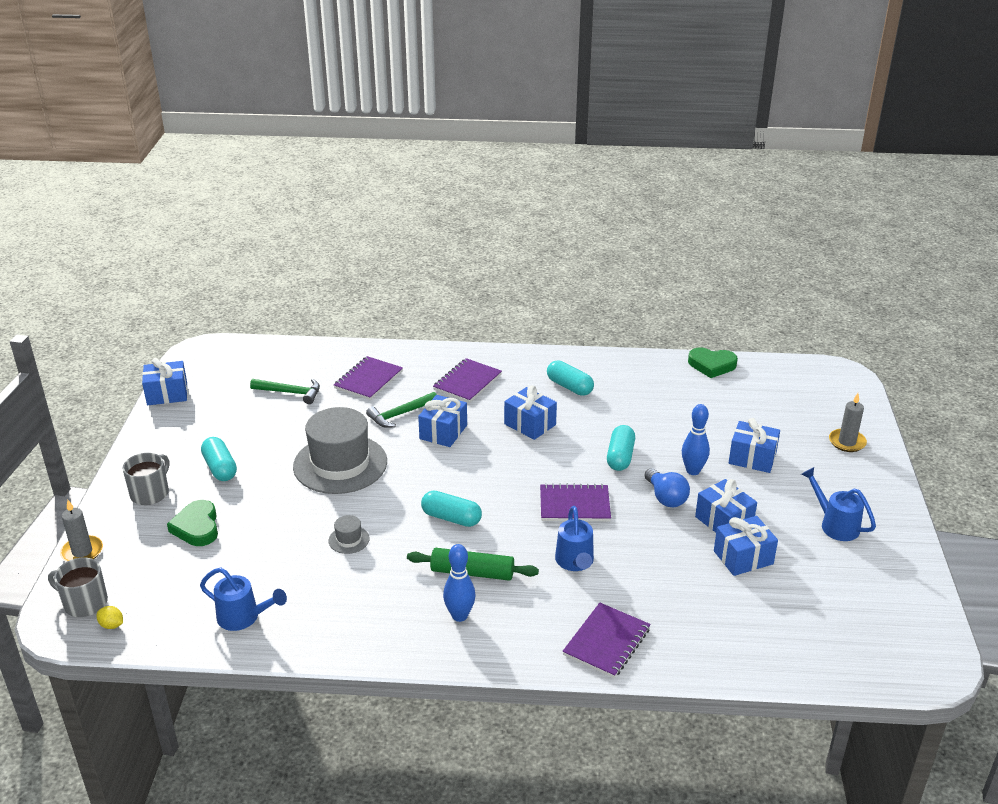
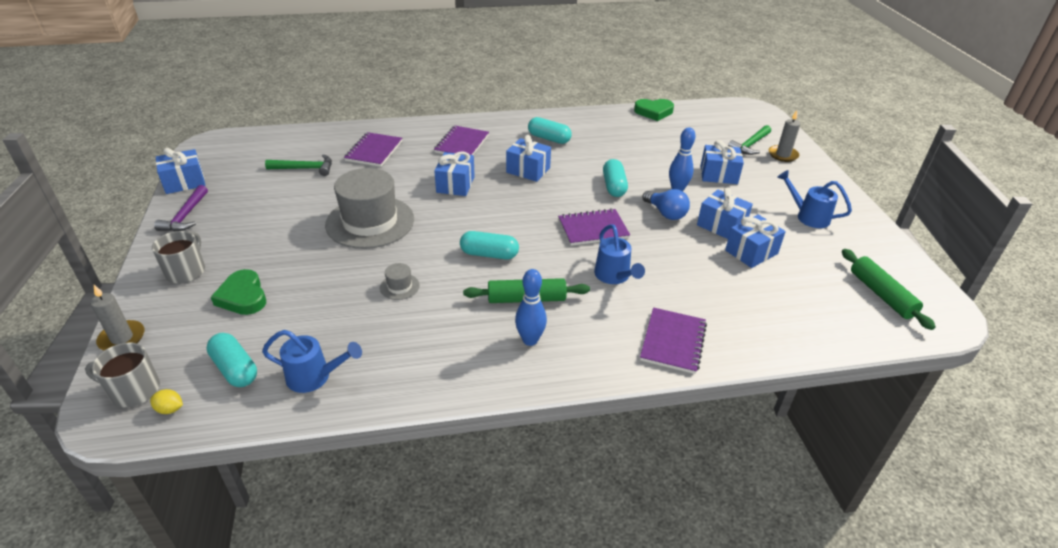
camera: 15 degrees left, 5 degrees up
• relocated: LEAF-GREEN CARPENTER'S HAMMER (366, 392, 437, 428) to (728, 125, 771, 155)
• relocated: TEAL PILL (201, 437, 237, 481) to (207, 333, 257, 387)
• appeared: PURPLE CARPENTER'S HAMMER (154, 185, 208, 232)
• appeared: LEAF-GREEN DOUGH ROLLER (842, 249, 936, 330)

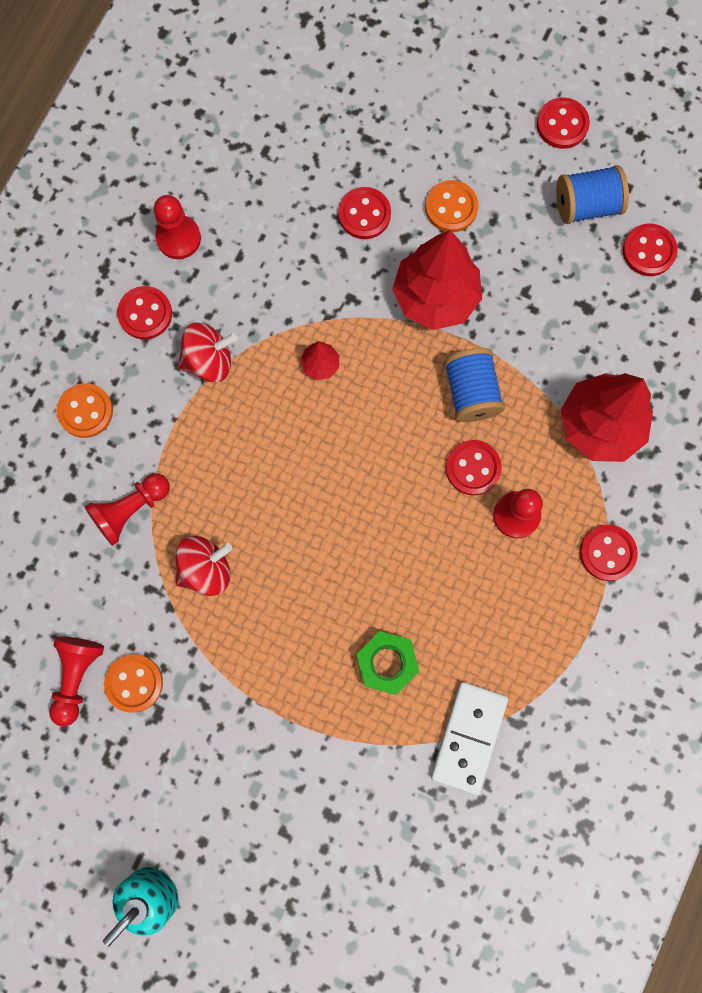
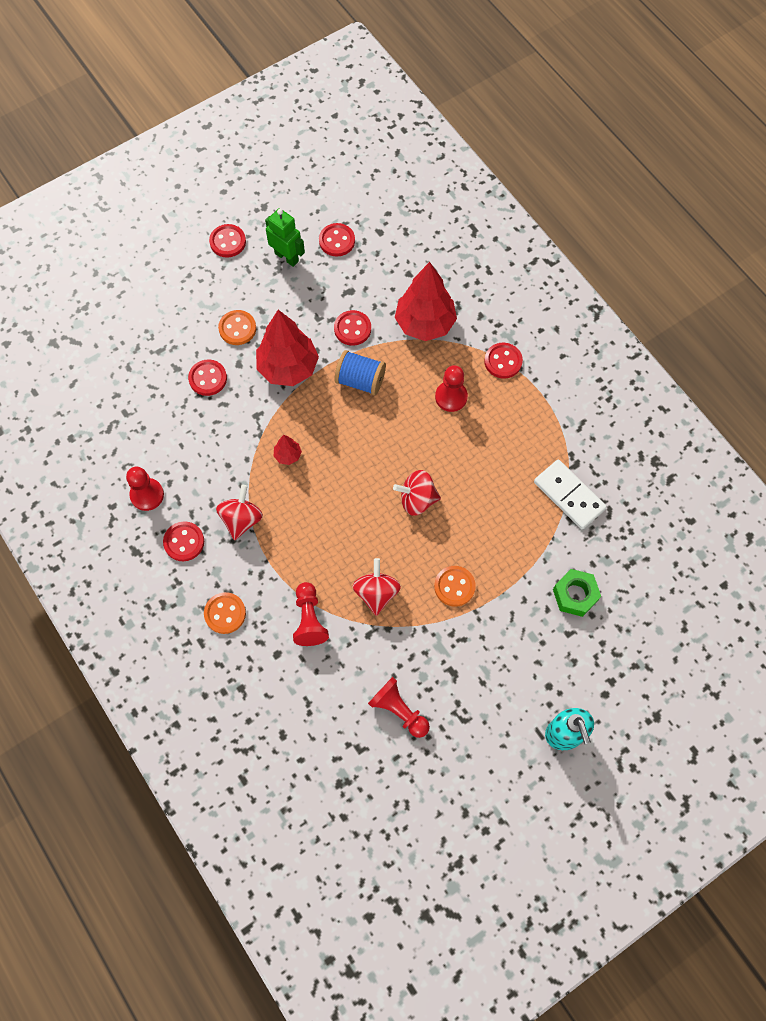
camera: 60 degrees left, 10 degrees down
• exchanged: ROYAL BLUE SPOOL (556, 165, 629, 224) to LEAF-GREEN ROBOT FIGURE (265, 208, 305, 267)
• relocated: SCARLET SEWING BUTTON (446, 440, 502, 495) to (334, 310, 371, 345)
• relocated: LEAF-GREEN HEX NUT (356, 631, 420, 695) to (553, 569, 601, 617)
• relocated: ORANGE-COLOURED SEWING BUTTON (104, 654, 163, 713) to (434, 566, 476, 607)
• appeared: SCARLET SPINNING TOP (393, 470, 441, 516)

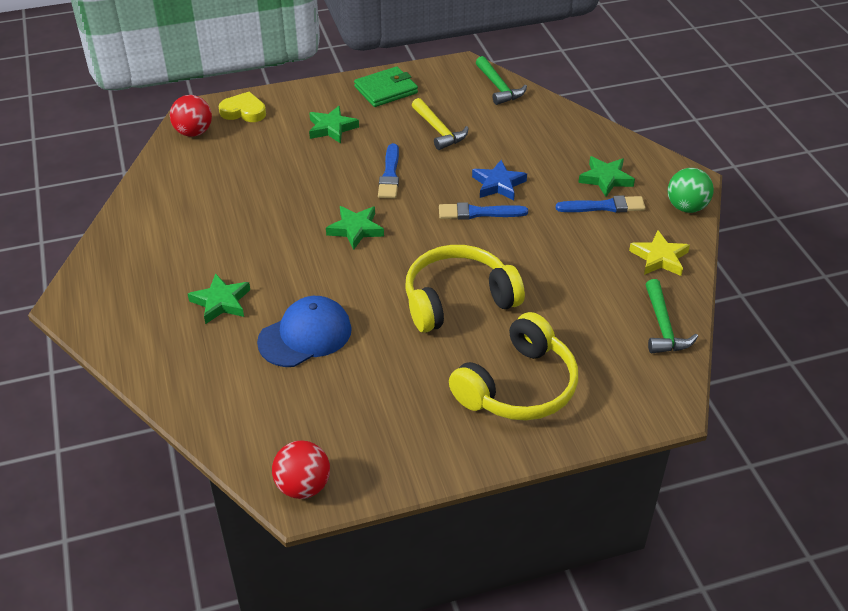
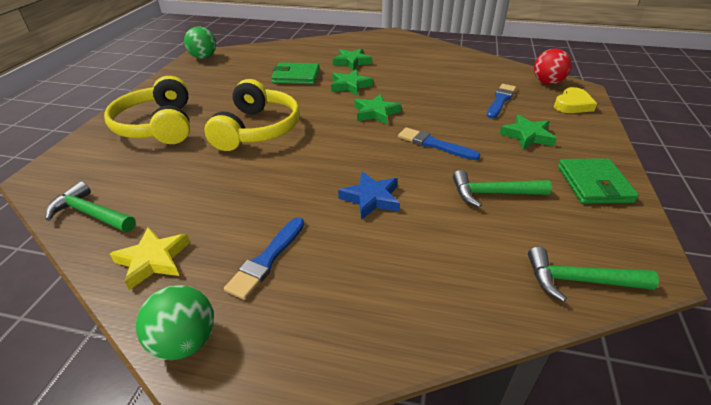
camera: 120 degrees right, 5 degrees down
• colour: BRIGHT YELLOW CARPENTER'S HAMMER (412, 98, 468, 150) to LEAF-GREEN CARPENTER'S HAMMER (453, 170, 552, 207)
• relocated: LEAF-GREEN STAR (578, 156, 635, 197) to (331, 69, 373, 95)
• relocated: ROYAL BLUE BRUSH (439, 202, 528, 220) to (487, 84, 516, 118)
• exchanged: ROYAL BLUE PEAKED CAP (257, 296, 352, 367) to LEAF-GREEN BILLFOLD (271, 62, 319, 84)
• colour: SCARLET PLAY BALL (272, 440, 330, 499) to LEAF-GREEN PLAY BALL (184, 27, 216, 59)

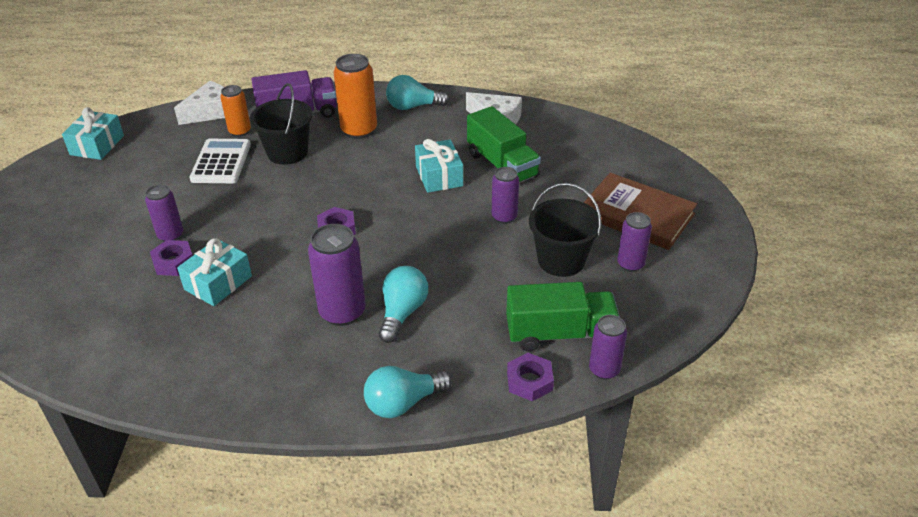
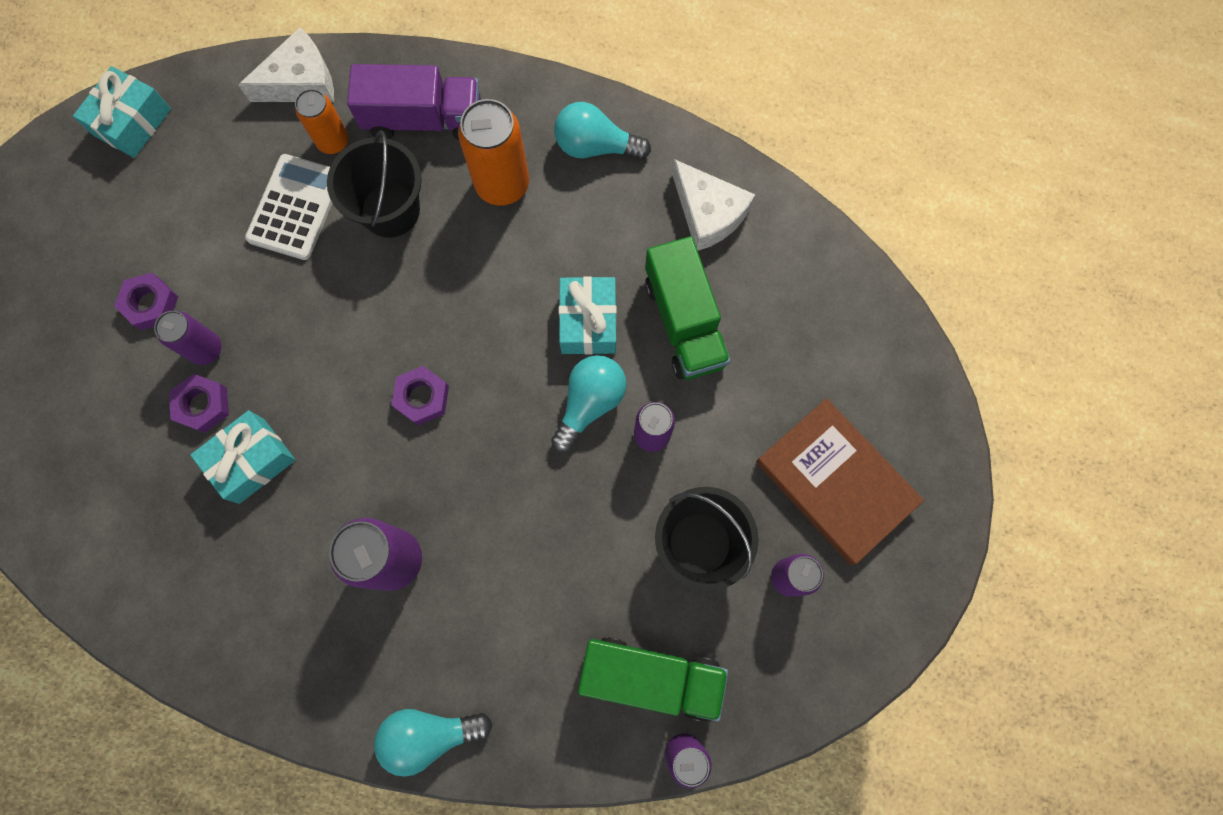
camera: 15 degrees right, 35 degrees up
• relocated: TEAL BULB (379, 266, 428, 343) to (551, 355, 626, 453)
• relocated: PURPLE HEX NUT (507, 353, 554, 401) to (114, 273, 178, 330)

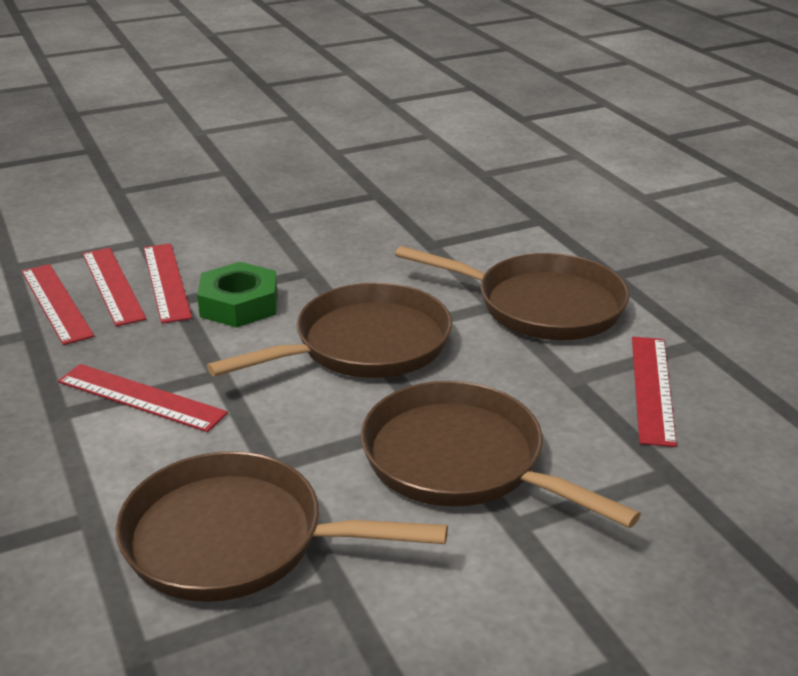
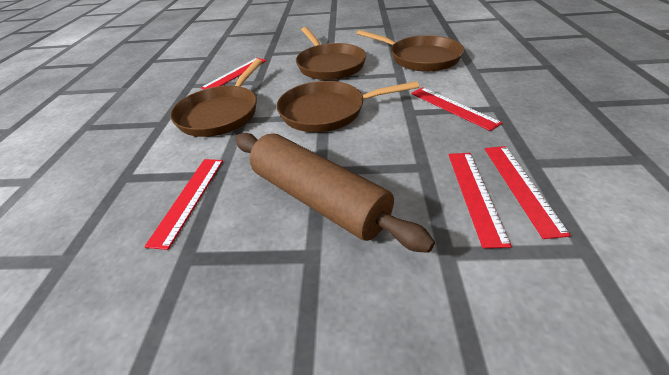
camera: 150 degrees left, 10 degrees up
• relocated: SCARLET MEASURING STICK (144, 243, 192, 324) to (144, 159, 223, 250)
• spun: DARK BROWN SKILLET (395, 246, 629, 340) = (170, 59, 262, 137) 120 degrees counterclockwise
• missing: LEAF-GREEN HEX NUT (197, 262, 277, 327)
• appeared: DARK BROWN DOUGH ROLLER (235, 133, 435, 253)

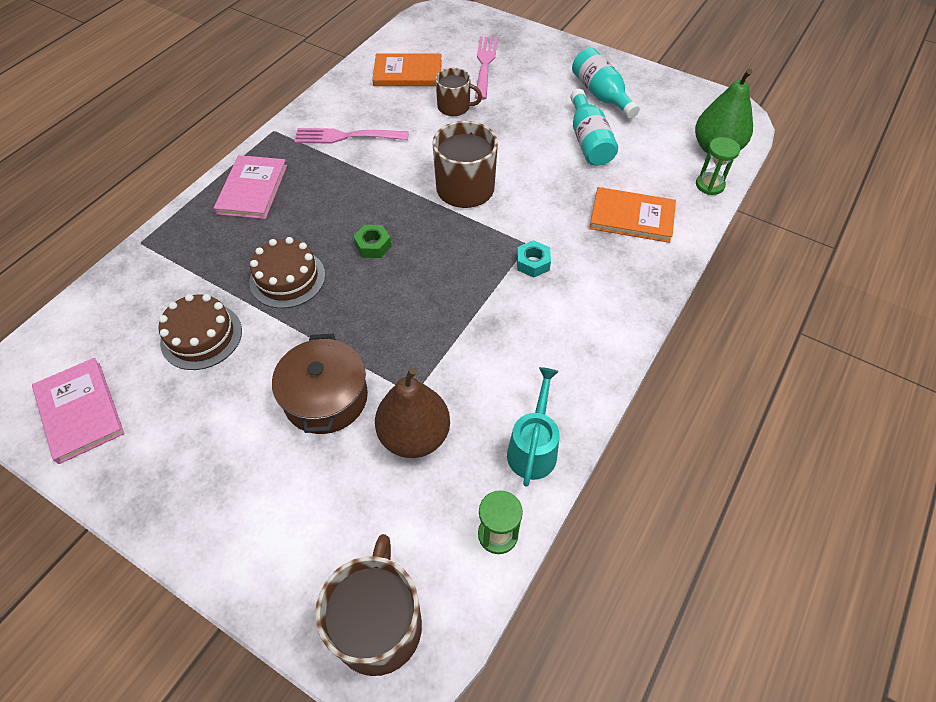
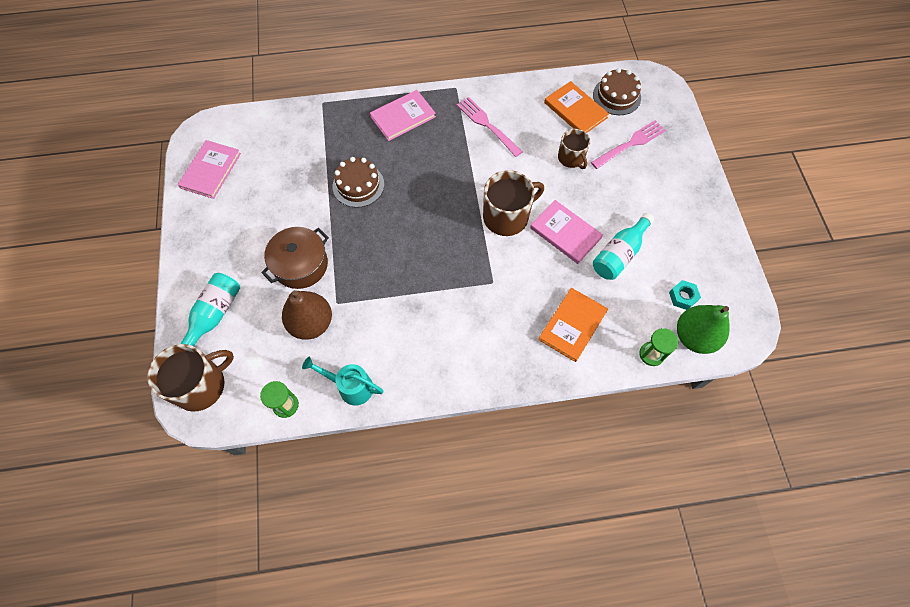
camera: 50 degrees right, 10 degrees up
• relocated: TEAL BOTTLE (572, 48, 640, 119) to (181, 273, 240, 346)
• spun: ORANGE-COLOURED HARDBACK (589, 187, 676, 243) = (538, 288, 608, 362) 60 degrees clockwise
• missing: LEAF-GREEN HEX NUT (353, 225, 391, 258)
• relocated: TEAL HEX NUT (517, 240, 551, 278) to (669, 280, 701, 310)
• relocated: DARK BROWN CAKE (158, 294, 242, 370) to (593, 68, 641, 115)
• spun: TEAL WATERING CAN (507, 367, 560, 487) = (302, 357, 384, 405) 135 degrees counterclockwise
• appeared: PINK HARDBACK (530, 200, 603, 264)

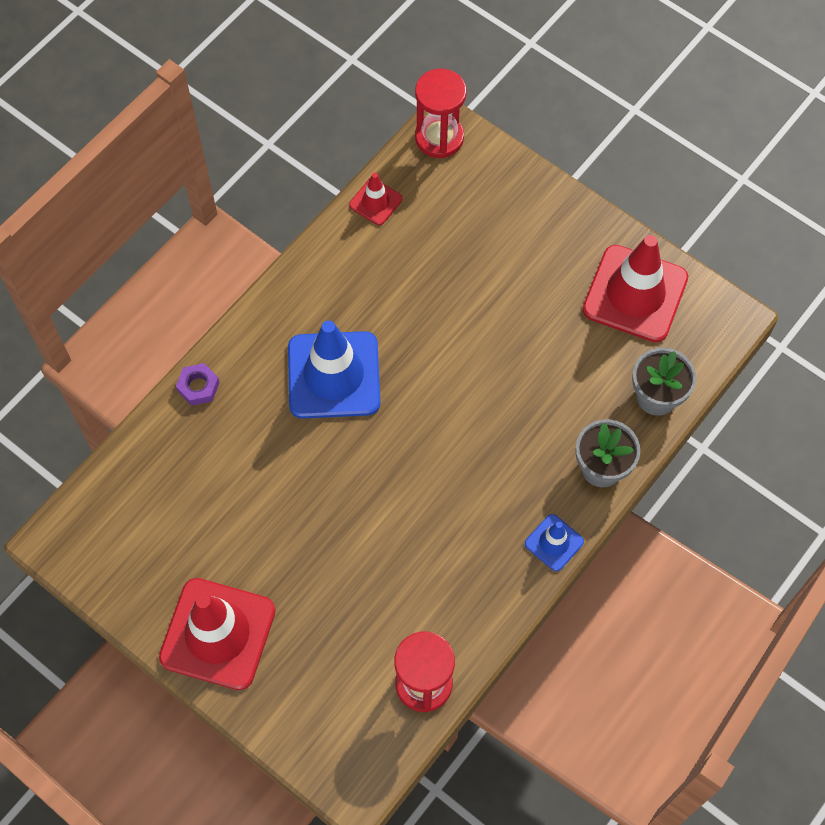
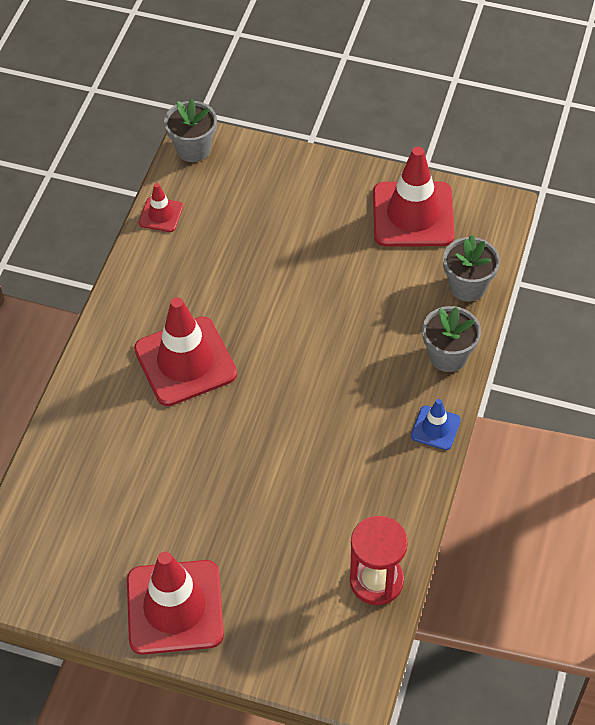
camera: 20 degrees left, 10 degrees down
• exchanged: SCARLET SANDGLASS (415, 69, 467, 158) to GREY PLANT POT (164, 98, 217, 162)
• colour: ROYAL BLUE TRAFFIC CONE (288, 320, 380, 418) to SCARLET TRAFFIC CONE (134, 297, 237, 406)
• missing: PURPLE HEX NUT (176, 363, 220, 406)

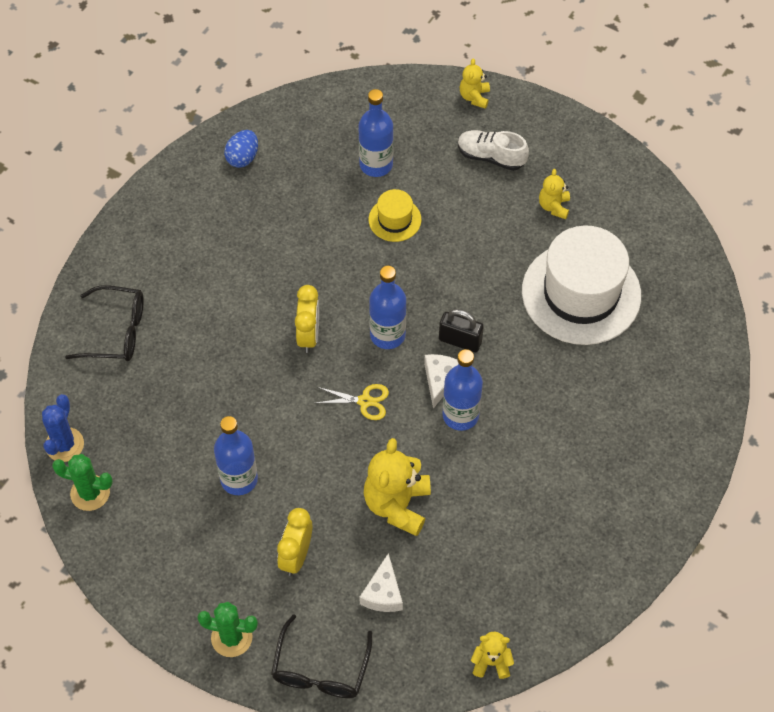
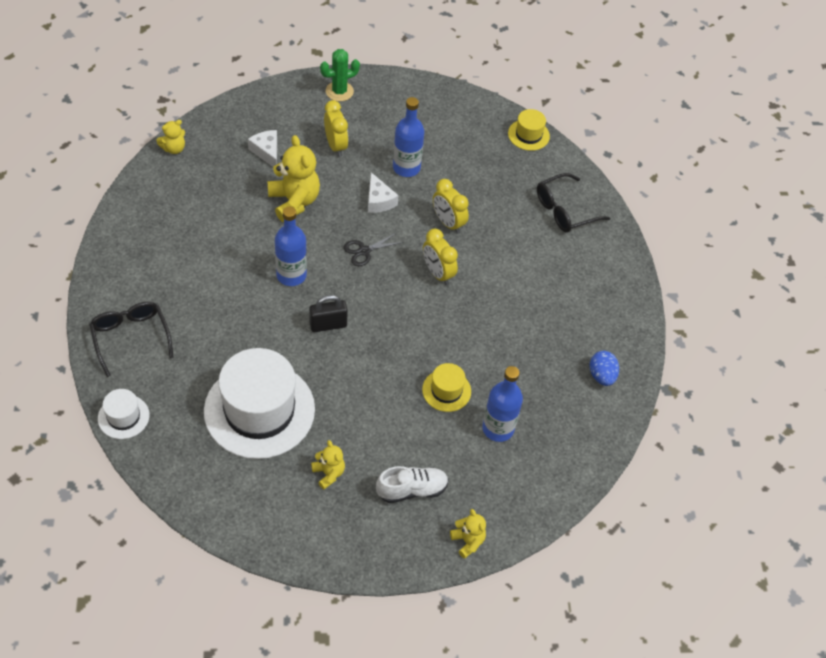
camera: 140 degrees right, 5 degrees down
• missing: ROYAL BLUE BOTTLE (369, 266, 406, 349)
• relocated: WHITE CHEESE WEDGE (424, 354, 458, 408) to (368, 172, 399, 213)
• colour: BRIGHT YELLOW SCISSORS (317, 384, 389, 420) to EBONY SCISSORS (344, 233, 404, 266)
• exchanged: ROYAL BLUE PRICKLY PLANT (42, 394, 84, 462) to BRIGHT YELLOW TALL HAT (508, 109, 550, 151)
• missing: LEAF-GREEN PRICKLY PLANT (52, 454, 113, 511)
• relocated: EBONY EYEGLASSES (271, 614, 372, 698) to (89, 302, 174, 377)
• appeared: BRIGHT YELLOW BEDSIDE CLOCK (433, 179, 469, 234)
• appeared: WHITE TALL HAT (98, 389, 150, 439)

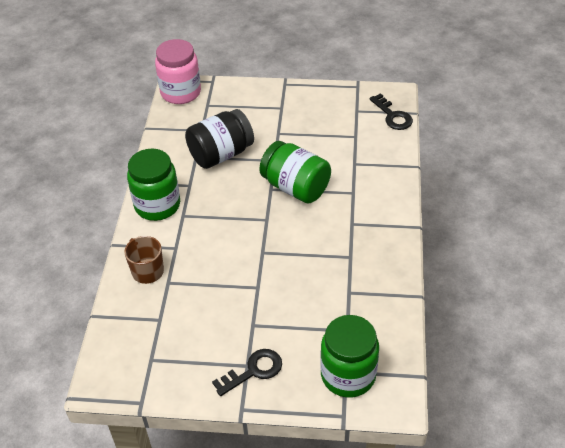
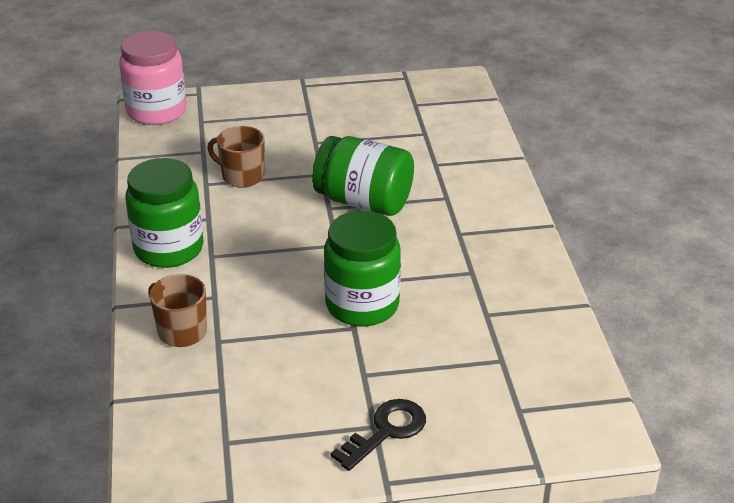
camera: 15 degrees left, 10 degrees down
• missing: EBONY KEY (369, 93, 413, 130)
• exchanged: EBONY PRESERVE JAR (185, 109, 254, 169) to DARK BROWN MUG (207, 126, 264, 188)
• relocated: LEAF-GREEN PRESERVE JAR (320, 315, 379, 398) to (324, 210, 401, 326)

